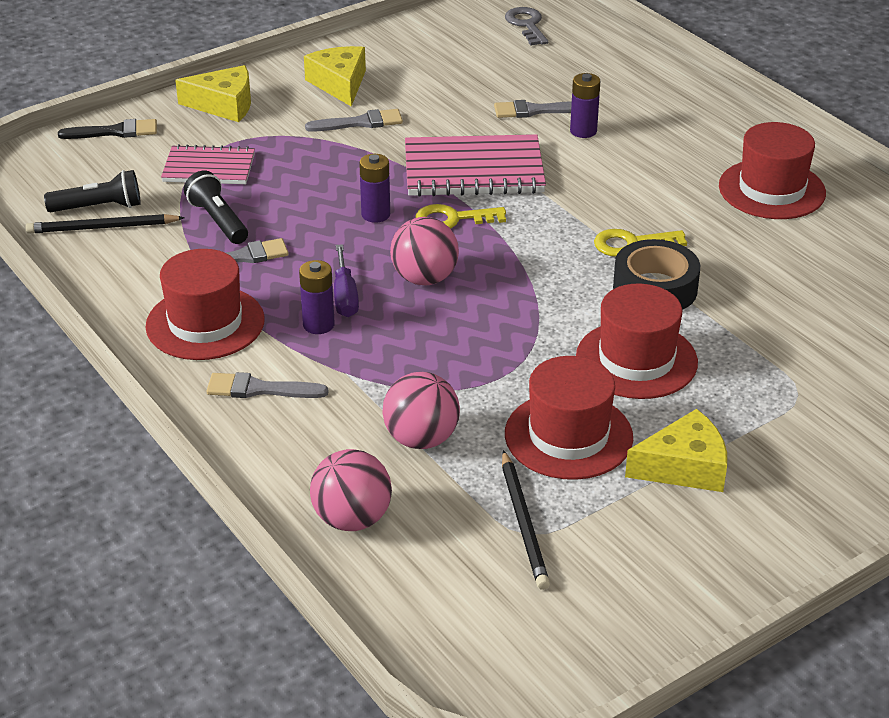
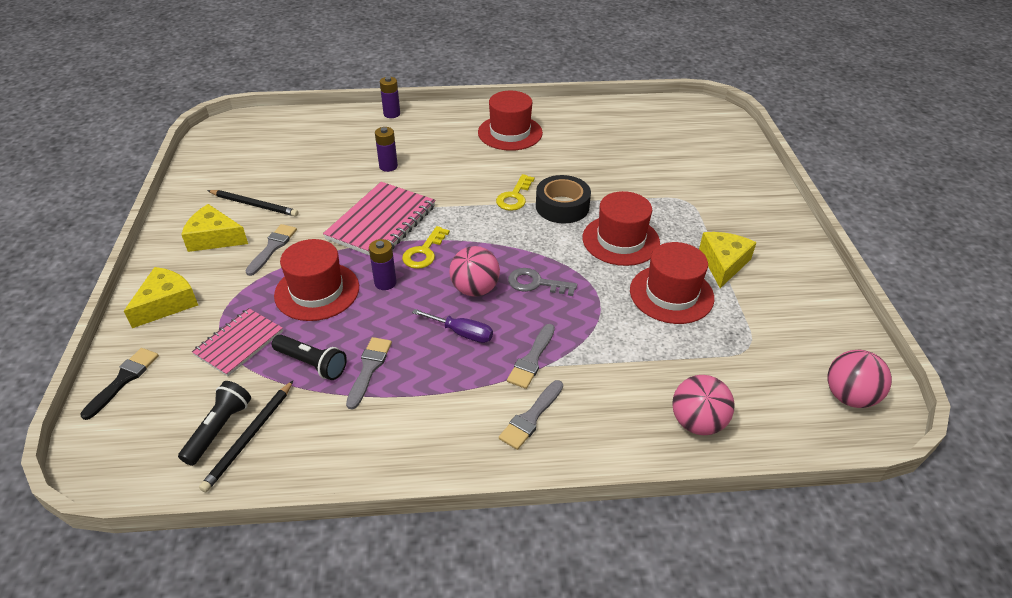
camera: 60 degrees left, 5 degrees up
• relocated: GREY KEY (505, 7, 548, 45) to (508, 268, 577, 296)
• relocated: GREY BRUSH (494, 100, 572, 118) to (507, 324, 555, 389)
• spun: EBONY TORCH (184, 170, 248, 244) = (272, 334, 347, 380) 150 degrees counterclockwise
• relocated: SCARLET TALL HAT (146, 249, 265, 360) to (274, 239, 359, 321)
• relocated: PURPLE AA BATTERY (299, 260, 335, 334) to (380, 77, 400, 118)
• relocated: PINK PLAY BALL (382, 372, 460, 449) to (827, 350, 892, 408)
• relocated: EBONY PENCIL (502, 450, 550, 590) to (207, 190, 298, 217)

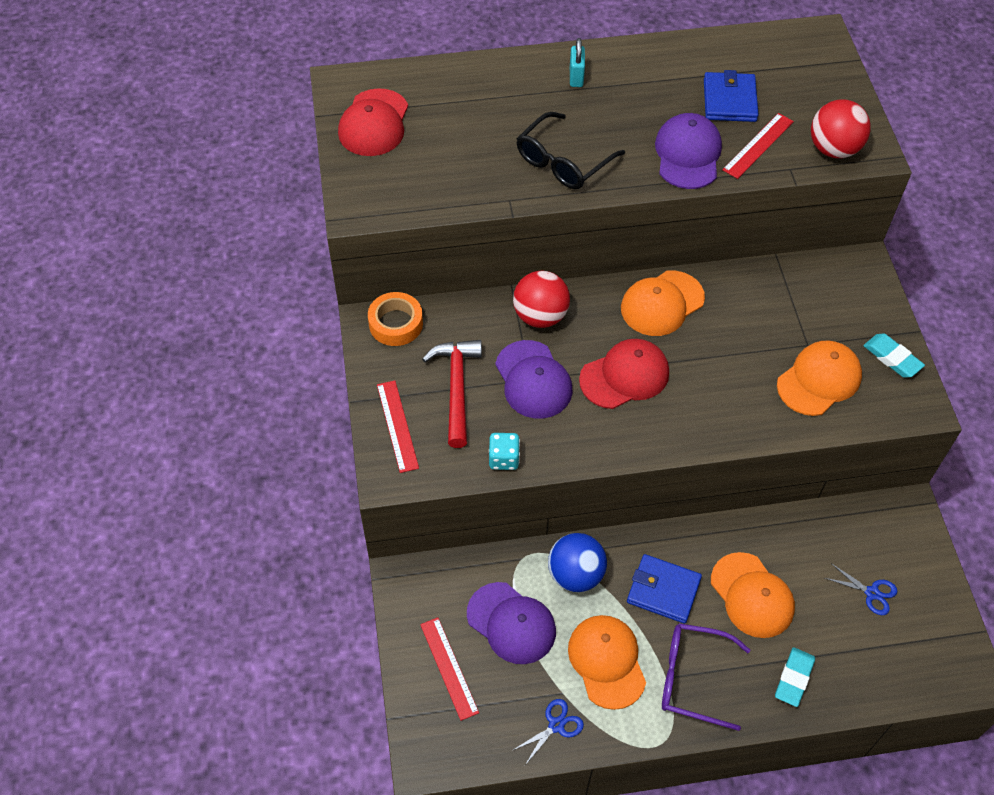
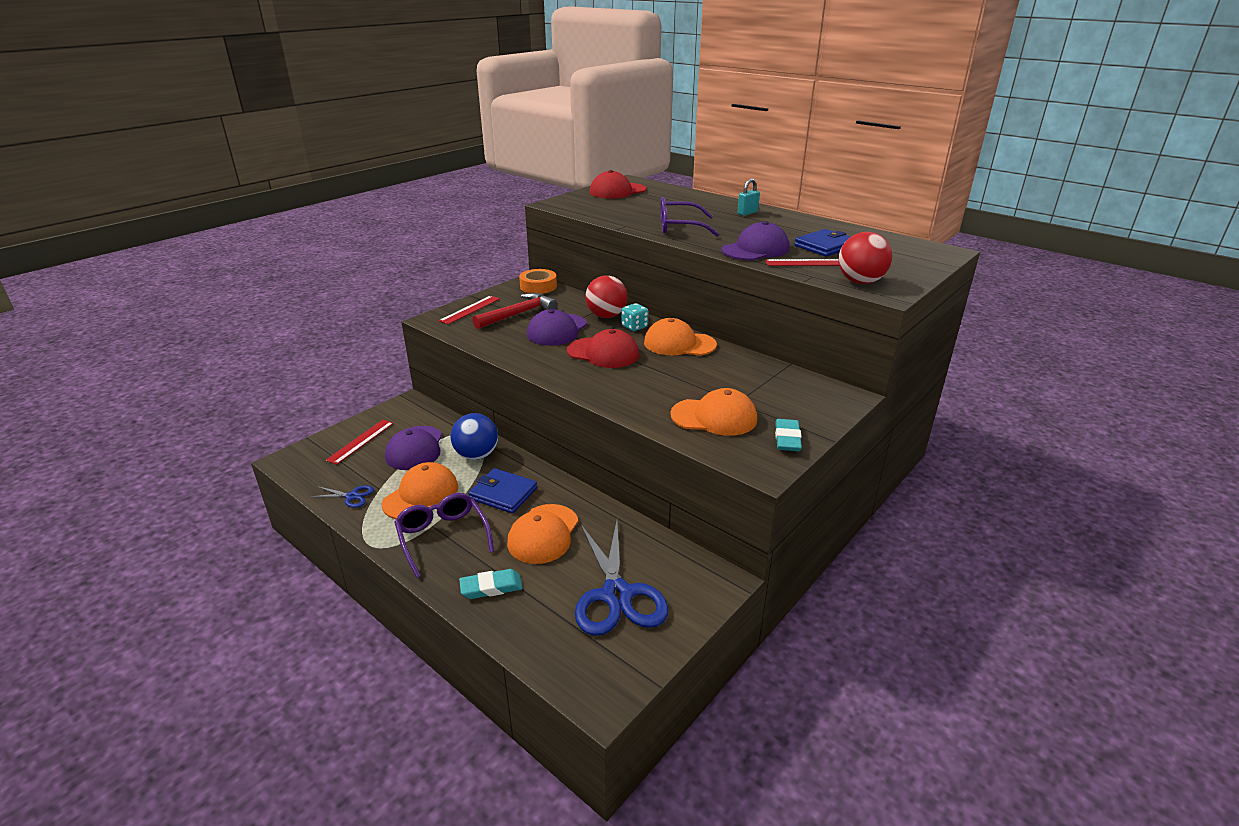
camera: 50 degrees right, 25 degrees down
• colour: EBONY EYEGLASSES (517, 112, 625, 189) to PURPLE EYEGLASSES (660, 197, 719, 237)
• relocated: TEAL GAME DIE (489, 433, 520, 470) to (622, 303, 648, 331)
• spun: ROYAL BLUE BILLFOLD (627, 554, 702, 624) = (468, 468, 537, 514) 45 degrees counterclockwise
• size: ROYAL BLUE SCISSORS (825, 563, 897, 615) = (575, 521, 668, 636) x2.27

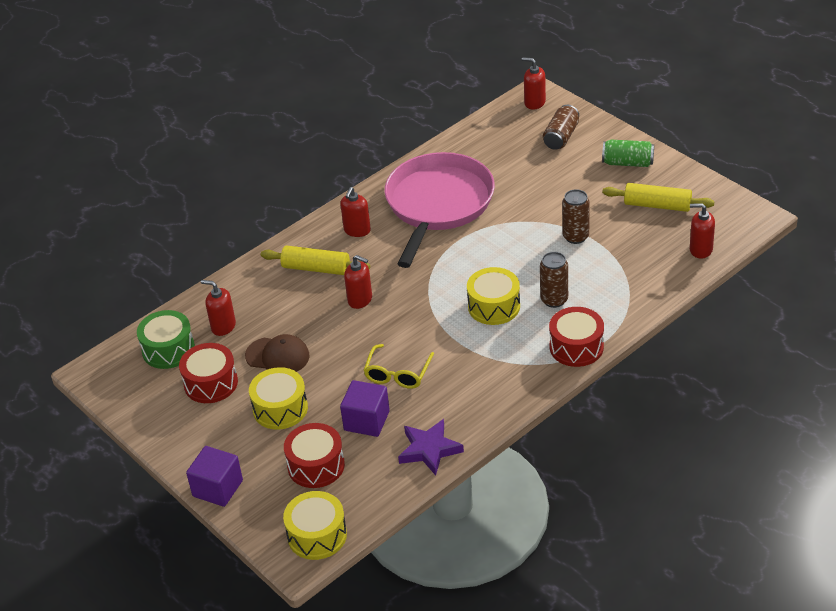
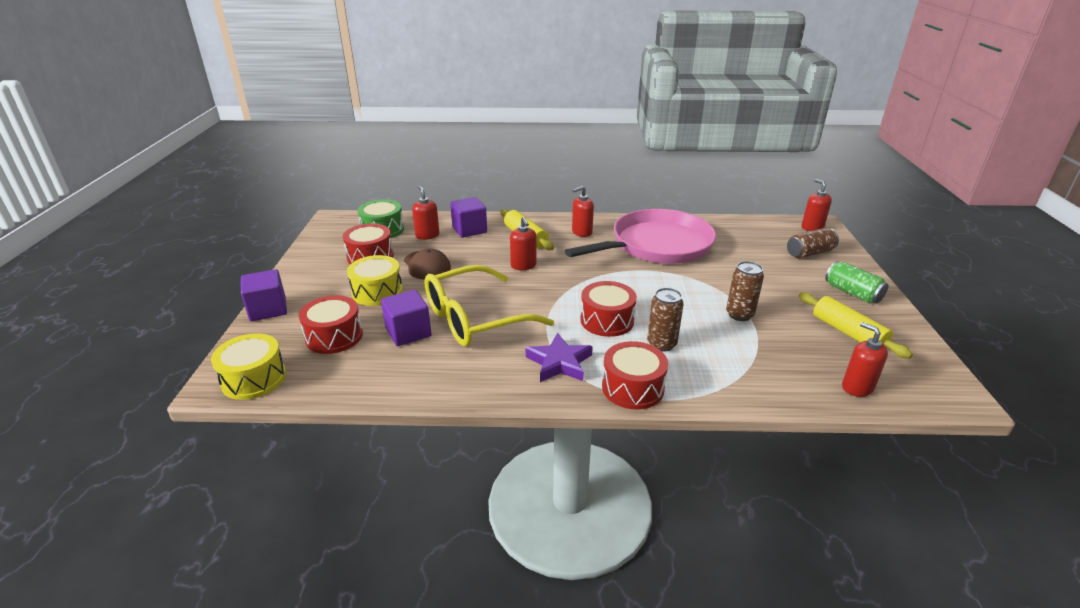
camera: 40 degrees right, 10 degrees down
• colour: BRIGHT YELLOW SNARE DRUM (467, 267, 520, 325) to SCARLET SNARE DRUM (580, 281, 637, 337)
• size: BRIGHT YELLOW EYEGLASSES (363, 344, 434, 389) = (425, 265, 554, 347) x1.83
• relocated: PURPLE STAR (398, 419, 464, 476) to (526, 333, 593, 382)
• appeared: PURPLE BLOCK (450, 197, 487, 238)

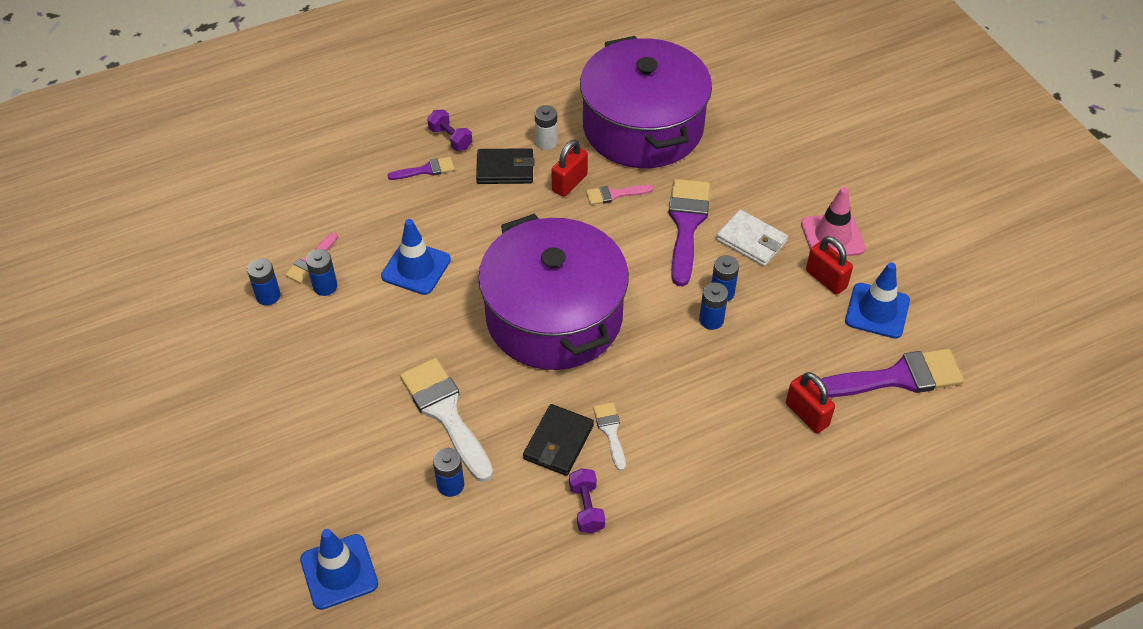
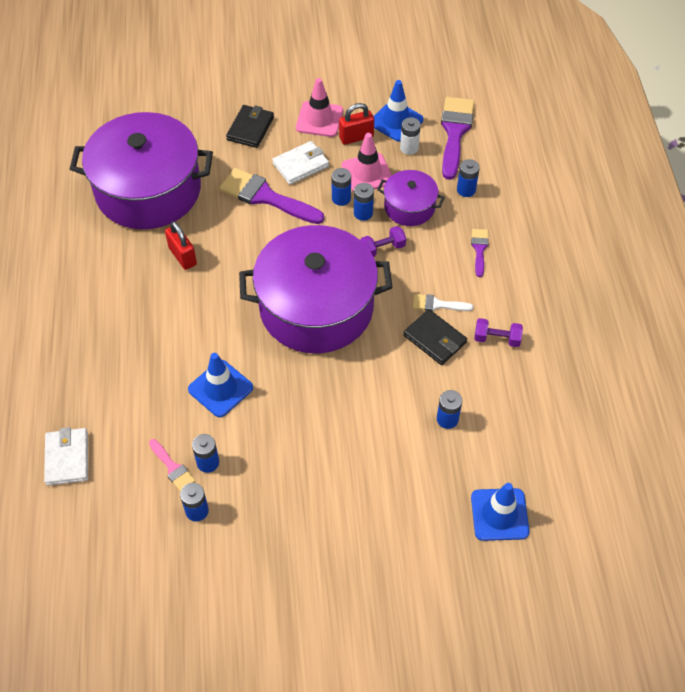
camera: 70 degrees left, 5 degrees up
• relocated: WHITE AA BATTERY (535, 105, 558, 150) to (400, 117, 421, 155)
• relocated: PURPLE HAND WEIGHT (427, 110, 472, 151) to (360, 226, 406, 257)
• relocated: EBONY BILLFOLD (476, 148, 534, 184) to (226, 105, 274, 148)
• relocated: PURPLE BRUSH (388, 157, 454, 180) to (471, 229, 489, 277)
• missing: PINK BRUSH (586, 185, 653, 205)
• missing: WHITE BRUSH (400, 358, 493, 482)
• exchanged: SCARLET PADLOCK (786, 372, 835, 433) to ROYAL BLUE AA BATTERY (457, 159, 480, 197)
• appeared: PINK TRAFFIC CONE (341, 133, 392, 192)
• appeared: PURPLE COOKING POT (377, 170, 445, 226)
• appeared: WHITE BILLFOLD (44, 427, 88, 486)

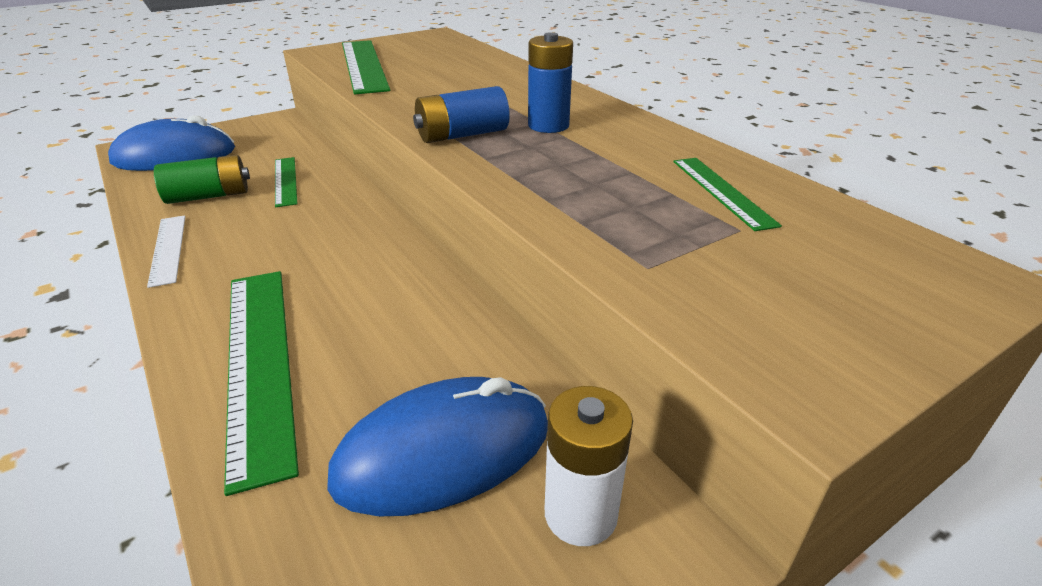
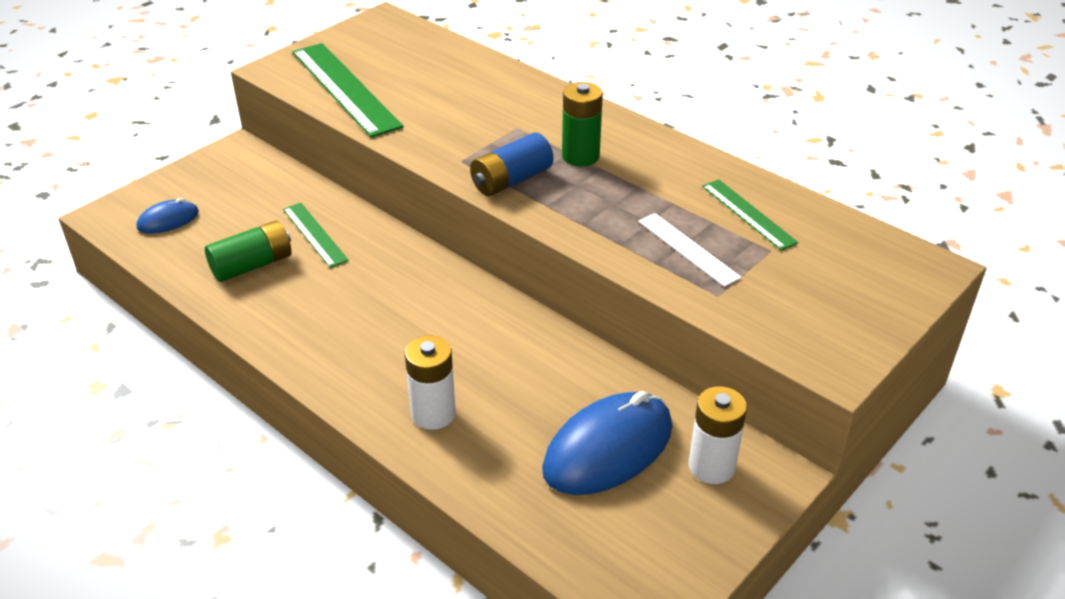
camera: 15 degrees left, 5 degrees up
• colour: ROYAL BLUE AA BATTERY (528, 32, 573, 133) to LEAF-GREEN AA BATTERY (562, 82, 603, 167)
• size: ROYAL BLUE COMPUTER MOUSE (108, 115, 235, 171) = (137, 198, 199, 234) x0.50
• relocated: WHITE MEASURING STICK (147, 215, 185, 288) to (638, 213, 742, 287)
• exchanged: LEAF-GREEN MEASURING STICK (224, 271, 299, 496) to WHITE AA BATTERY (405, 335, 456, 430)

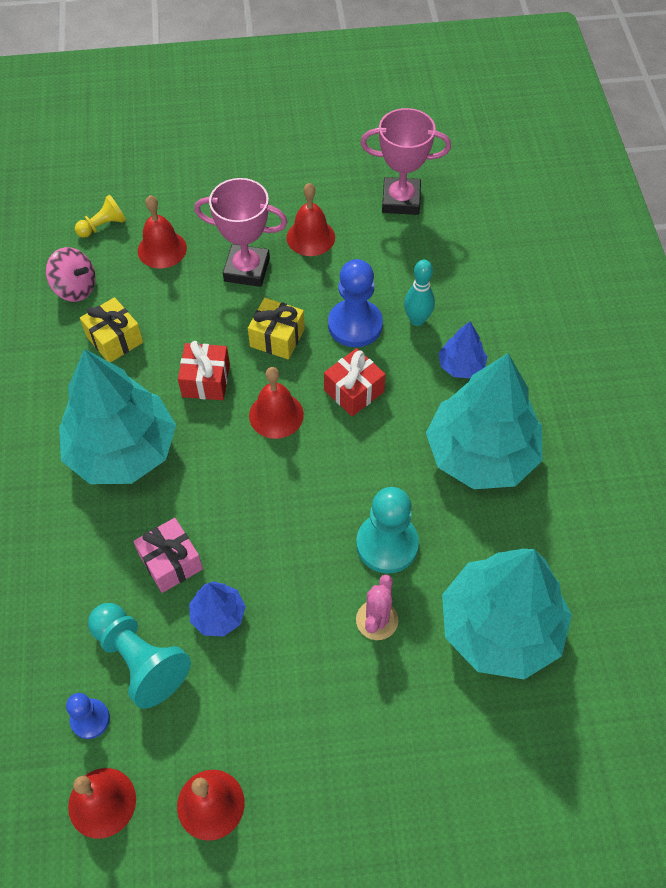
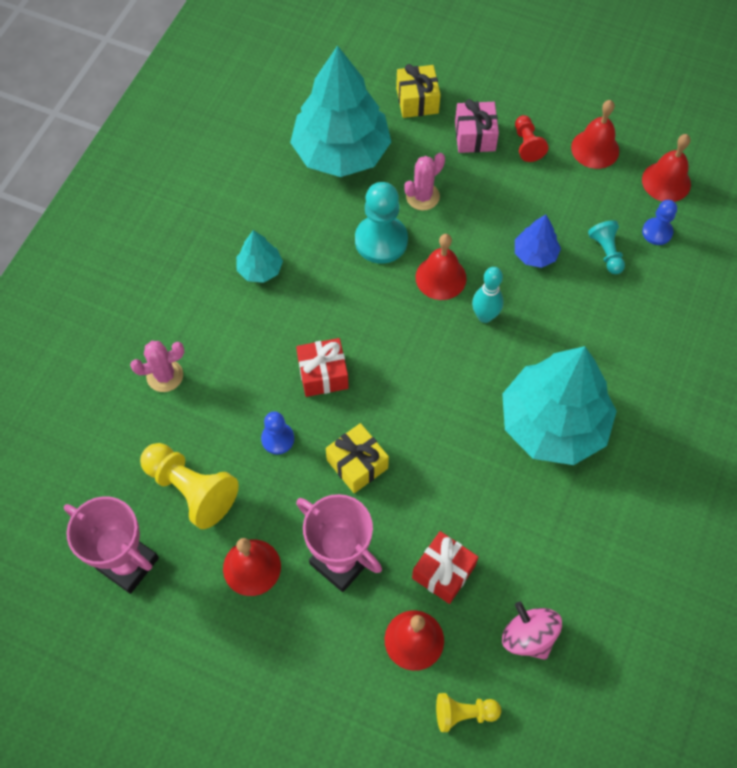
camera: 150 degrees left, 5 degrees up
• size: ROYAL BLUE CHESS PAWN (328, 259, 383, 347) = (261, 411, 294, 455) x0.57
• relocated: TEAL SKITTLE (404, 260, 435, 326) to (472, 267, 503, 323)
• relocated: BRIGHT YELLOW WRAPPED GIFT (80, 297, 143, 363) to (396, 64, 441, 118)
• missing: ROYAL BLUE TREE (439, 321, 488, 378)
• relocated: SCARLET WRAPPED GIFT (178, 341, 230, 400) to (412, 531, 478, 604)
• size: TEAL TREE (426, 353, 542, 489) = (236, 230, 283, 283) x0.45
• relocated: SCARLET BELL (249, 367, 304, 439) to (415, 234, 467, 300)
• relocated: PINK WRAPPED GIFT (133, 518, 203, 593) to (455, 99, 499, 153)
• size: TEAL CHESS PAWN (88, 603, 191, 709) = (588, 220, 625, 274) x0.57
• appeared: SCARLET CHESS PAWN (515, 115, 548, 162)
• appeared: PINK PRICKLY PLANT (130, 341, 185, 392)
• appeared: BRIGHT YELLOW CHESS PAWN (140, 443, 239, 529)

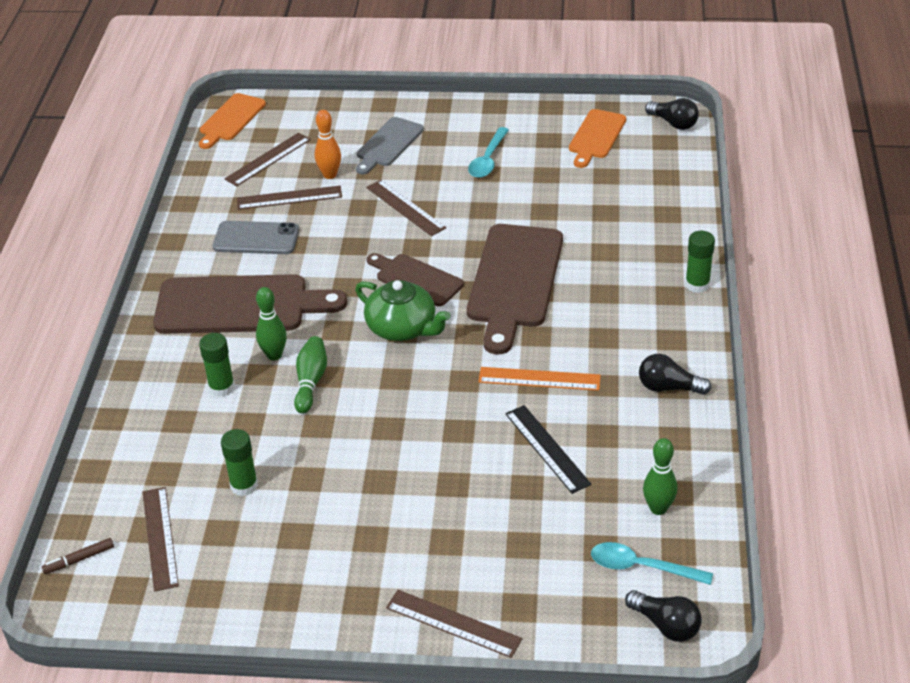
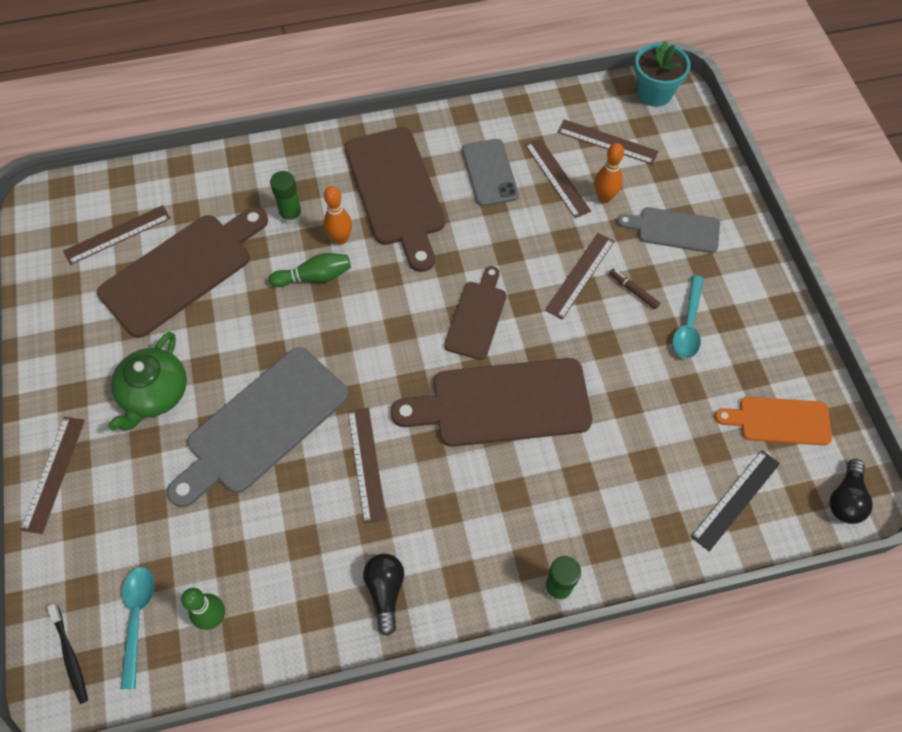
camera: 70 degrees right, 20 degrees up
• exchanged: ORANGE-COLOURED BREAD BOARD (199, 93, 266, 149) to TEAL PLANT POT (635, 40, 691, 107)
• spun: TEAL TABLESPOON (468, 127, 509, 178) = (672, 275, 704, 358) 75 degrees counterclockwise
• relocated: LEAF-GREEN TEAPOT (355, 280, 451, 341) to (108, 332, 187, 431)
• colour: LEAF-GREEN SKITTLE (256, 287, 287, 360) to ORANGE-COLOURED SKITTLE (324, 186, 352, 245)
• colour: ORANGE-COLOURED MEASURING STICK (478, 367, 601, 391) to DARK BROWN MEASURING STICK (348, 408, 387, 524)
• relocated: EBONY MEASURING STICK (505, 405, 591, 494) to (691, 450, 780, 551)
• exchanged: LEAF-GREEN GLUE STICK (221, 429, 258, 496) to DARK BROWN BREAD BOARD (97, 207, 268, 338)
• relocated: DARK BROWN FELT PEN (42, 538, 114, 574) to (609, 268, 660, 309)
• exchanged: EBONY BULB (625, 590, 702, 642) to EBONY DENTAL BRUSH (47, 604, 88, 704)
• appeared: GREY BREAD BOARD (167, 347, 348, 507)

